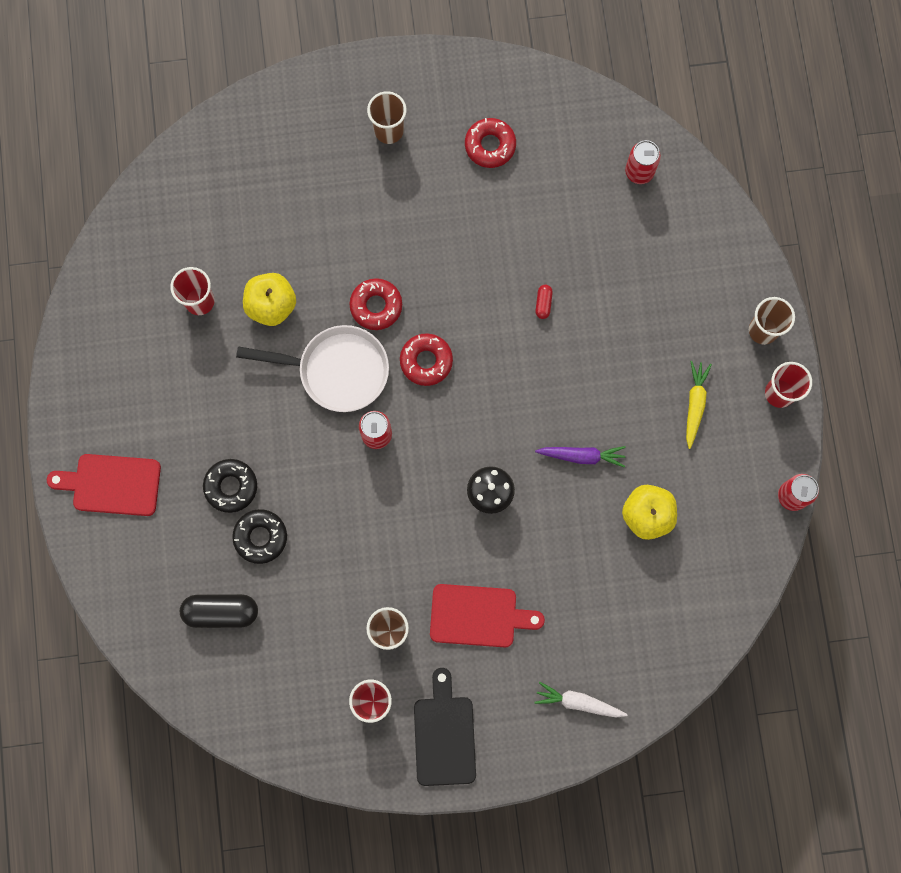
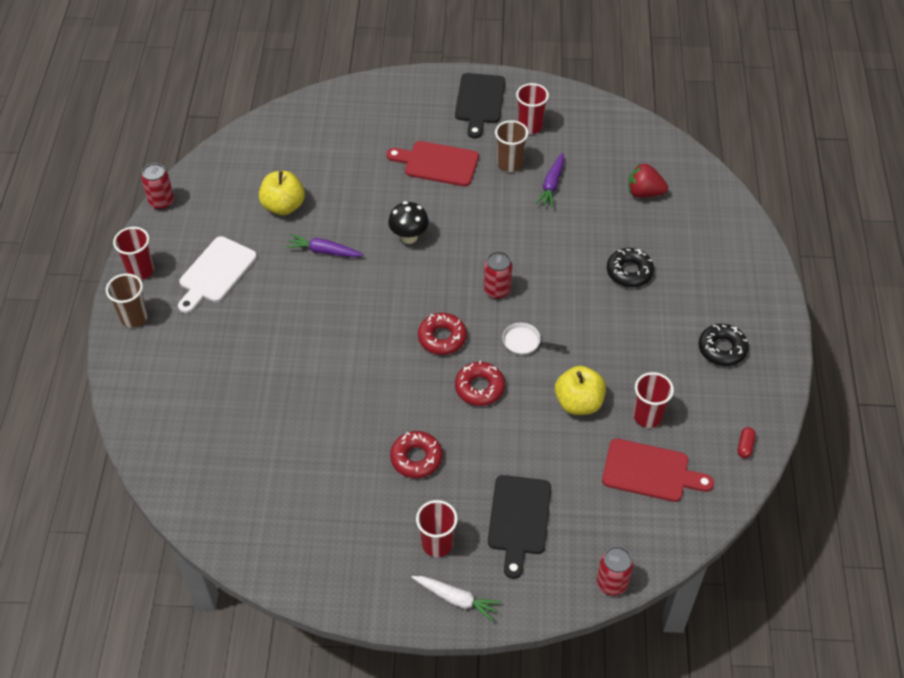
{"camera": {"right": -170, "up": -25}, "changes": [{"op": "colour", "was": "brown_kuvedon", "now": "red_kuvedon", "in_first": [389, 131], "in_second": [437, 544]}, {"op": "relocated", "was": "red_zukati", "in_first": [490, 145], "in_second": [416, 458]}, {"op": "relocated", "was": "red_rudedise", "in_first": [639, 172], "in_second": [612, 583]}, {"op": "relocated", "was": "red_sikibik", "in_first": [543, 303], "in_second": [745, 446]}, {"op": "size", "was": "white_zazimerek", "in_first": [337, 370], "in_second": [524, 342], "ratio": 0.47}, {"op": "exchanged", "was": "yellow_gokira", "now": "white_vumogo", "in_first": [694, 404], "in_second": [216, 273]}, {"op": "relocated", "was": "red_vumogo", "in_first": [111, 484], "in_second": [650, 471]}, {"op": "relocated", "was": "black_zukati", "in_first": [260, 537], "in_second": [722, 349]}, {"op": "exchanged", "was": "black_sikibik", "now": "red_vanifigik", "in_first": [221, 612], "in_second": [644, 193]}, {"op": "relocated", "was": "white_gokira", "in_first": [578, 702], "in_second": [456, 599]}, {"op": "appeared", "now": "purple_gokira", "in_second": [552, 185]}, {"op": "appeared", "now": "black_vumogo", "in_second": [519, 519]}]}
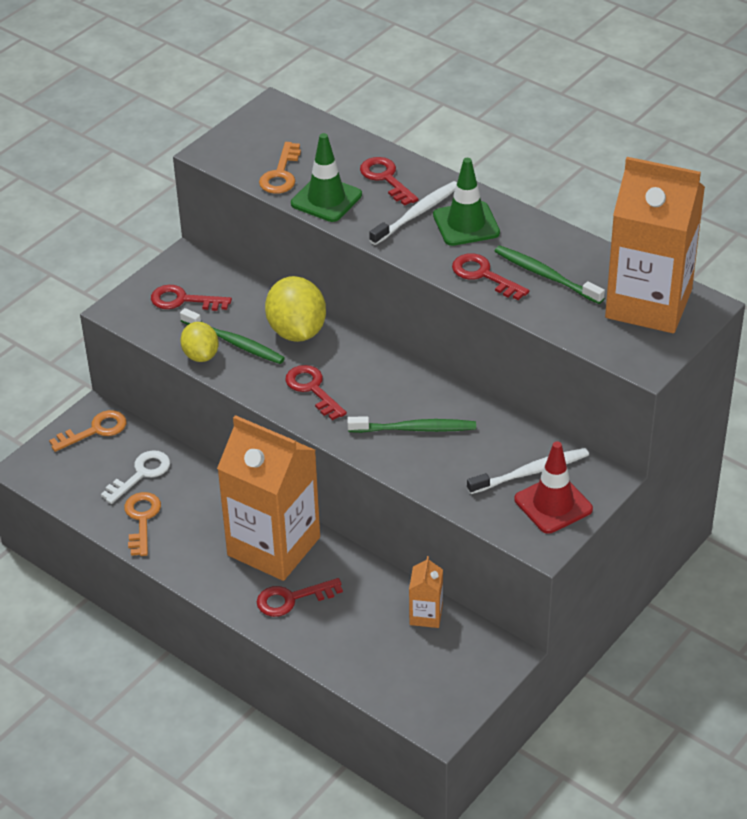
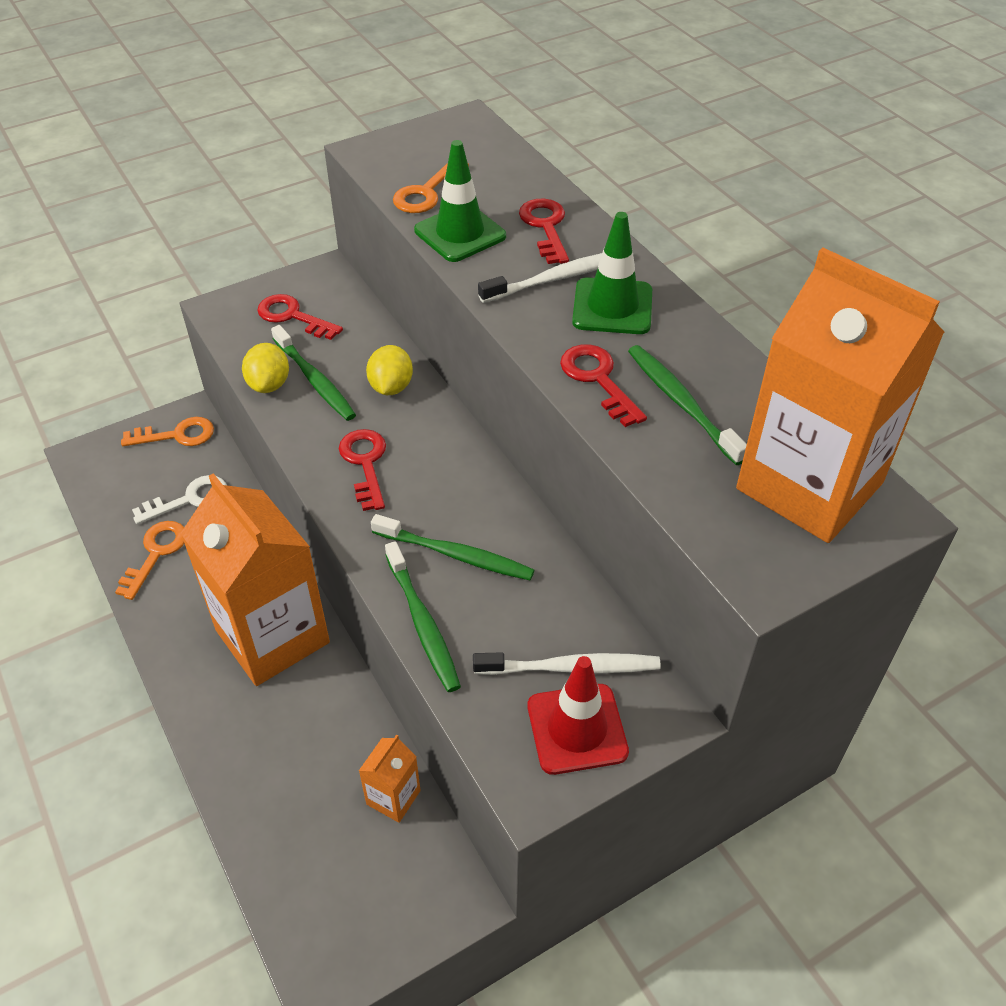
{"camera": {"right": 20, "up": 5}, "changes": [{"op": "size", "was": "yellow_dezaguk", "in_first": [297, 331], "in_second": [391, 387], "ratio": 0.62}, {"op": "missing", "was": "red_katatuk", "in_first": [291, 599]}, {"op": "appeared", "now": "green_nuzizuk", "in_second": [423, 624]}]}
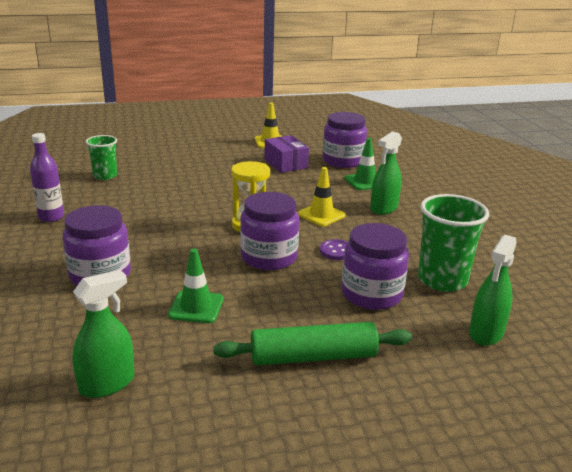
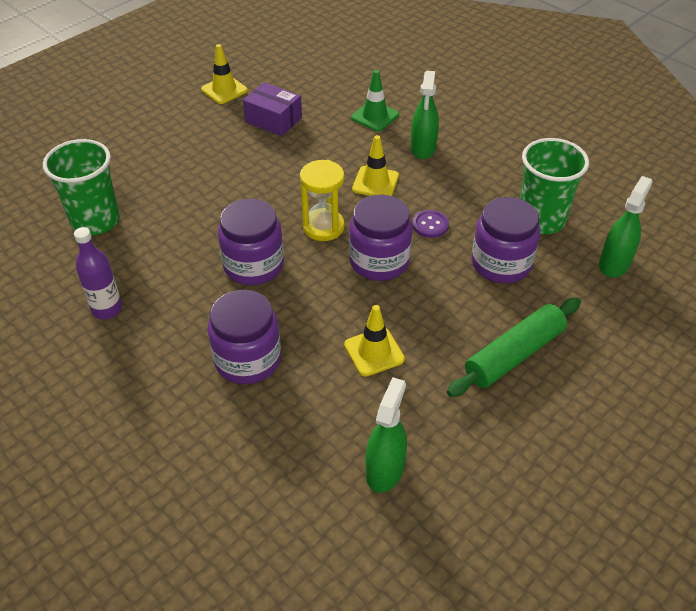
{"camera": {"right": -30, "up": 20}, "changes": [{"op": "relocated", "was": "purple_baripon", "in_first": [343, 161], "in_second": [253, 265]}, {"op": "size", "was": "green_kuvedon", "in_first": [105, 176], "in_second": [95, 221], "ratio": 1.63}, {"op": "spun", "was": "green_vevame", "in_first": [486, 333], "in_second": [614, 264], "clockwise": -150}, {"op": "colour", "was": "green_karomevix", "now": "yellow_karomevix", "in_first": [196, 307], "in_second": [374, 352]}]}
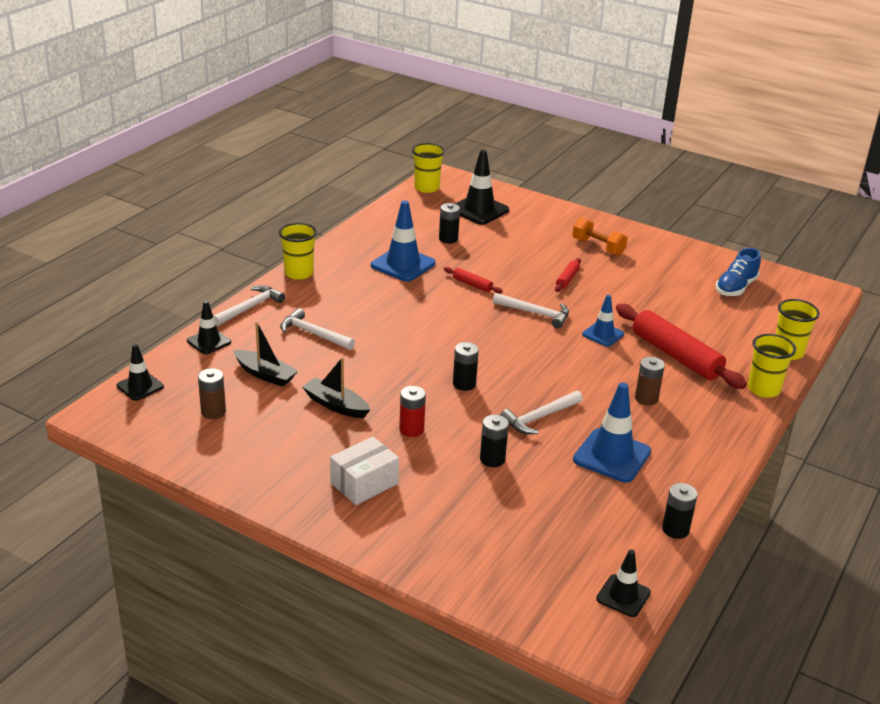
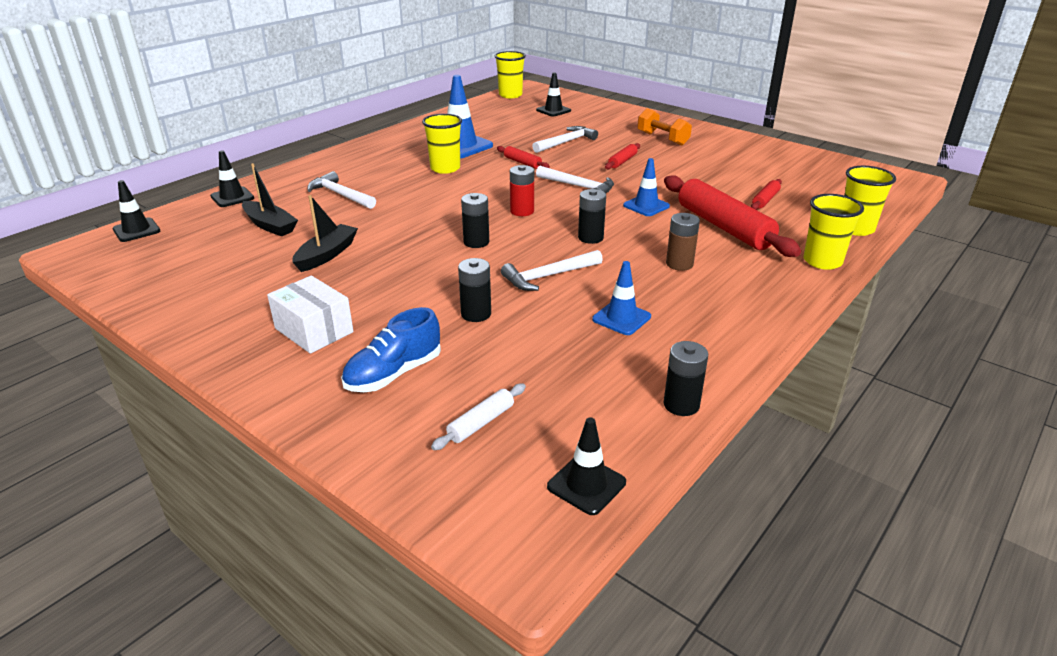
{"camera": {"right": 10, "up": 0}, "changes": [{"op": "size", "was": "black_karomevix", "in_first": [479, 210], "in_second": [553, 110], "ratio": 0.6}, {"op": "relocated", "was": "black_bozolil", "in_first": [448, 239], "in_second": [590, 238]}, {"op": "relocated", "was": "yellow_kuvedon", "in_first": [298, 273], "in_second": [445, 168]}, {"op": "relocated", "was": "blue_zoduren", "in_first": [736, 287], "in_second": [394, 374]}, {"op": "relocated", "was": "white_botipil", "in_first": [250, 307], "in_second": [566, 142]}, {"op": "spun", "was": "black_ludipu", "in_first": [336, 405], "in_second": [327, 255], "clockwise": 75}, {"op": "missing", "was": "brown_bozolil", "in_first": [213, 412]}, {"op": "size", "was": "blue_karomevix", "in_first": [612, 456], "in_second": [621, 318], "ratio": 0.6}, {"op": "relocated", "was": "red_bozolil", "in_first": [411, 429], "in_second": [522, 211]}, {"op": "spun", "was": "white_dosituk", "in_first": [364, 483], "in_second": [314, 330], "clockwise": 75}, {"op": "appeared", "now": "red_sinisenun", "in_second": [765, 200]}, {"op": "appeared", "now": "white_sinisenun", "in_second": [481, 423]}]}
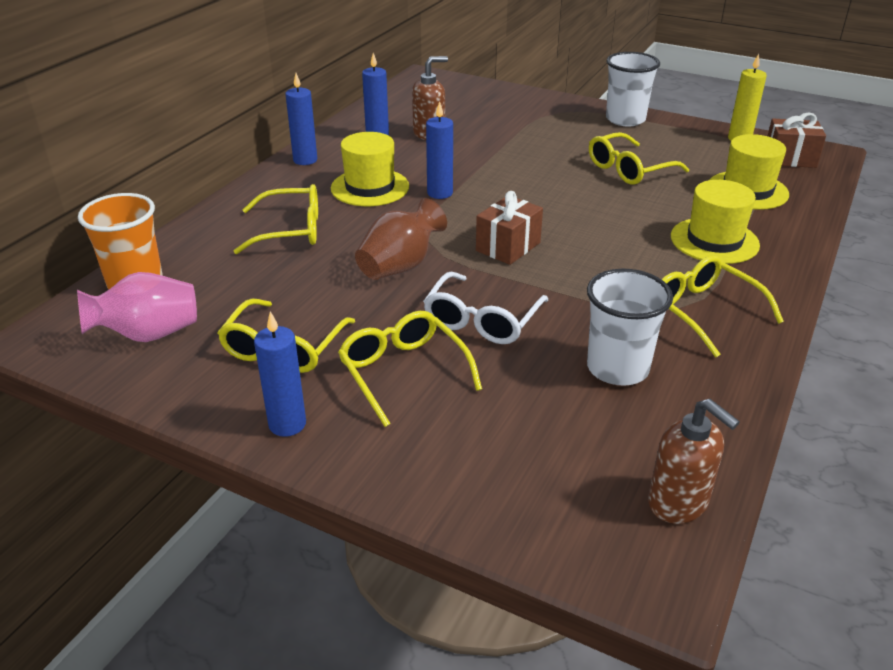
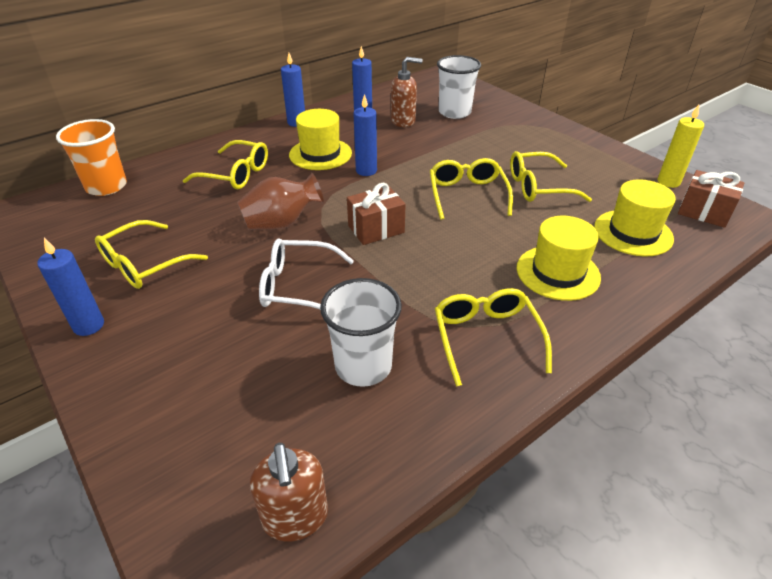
{"camera": {"right": 25, "up": 5}, "changes": [{"op": "relocated", "was": "white_kuvedon", "in_first": [625, 119], "in_second": [454, 112]}, {"op": "missing", "was": "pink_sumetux", "in_first": [148, 335]}, {"op": "spun", "was": "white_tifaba", "in_first": [482, 320], "in_second": [298, 286], "clockwise": 45}, {"op": "relocated", "was": "yellow_tifaba", "in_first": [403, 372], "in_second": [467, 195]}]}
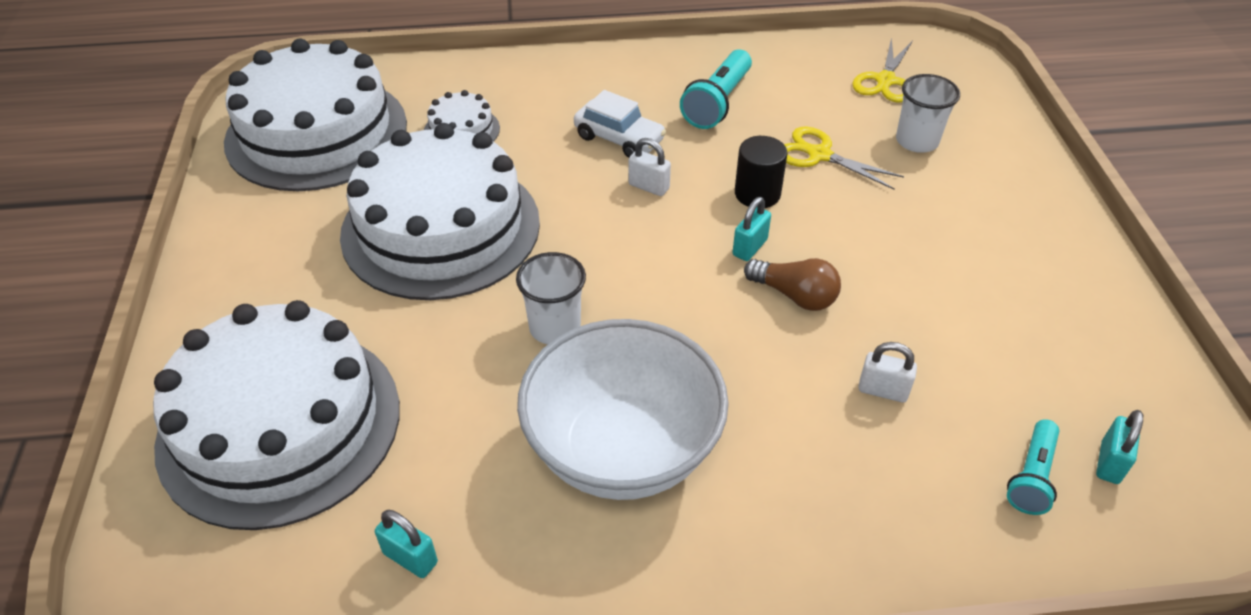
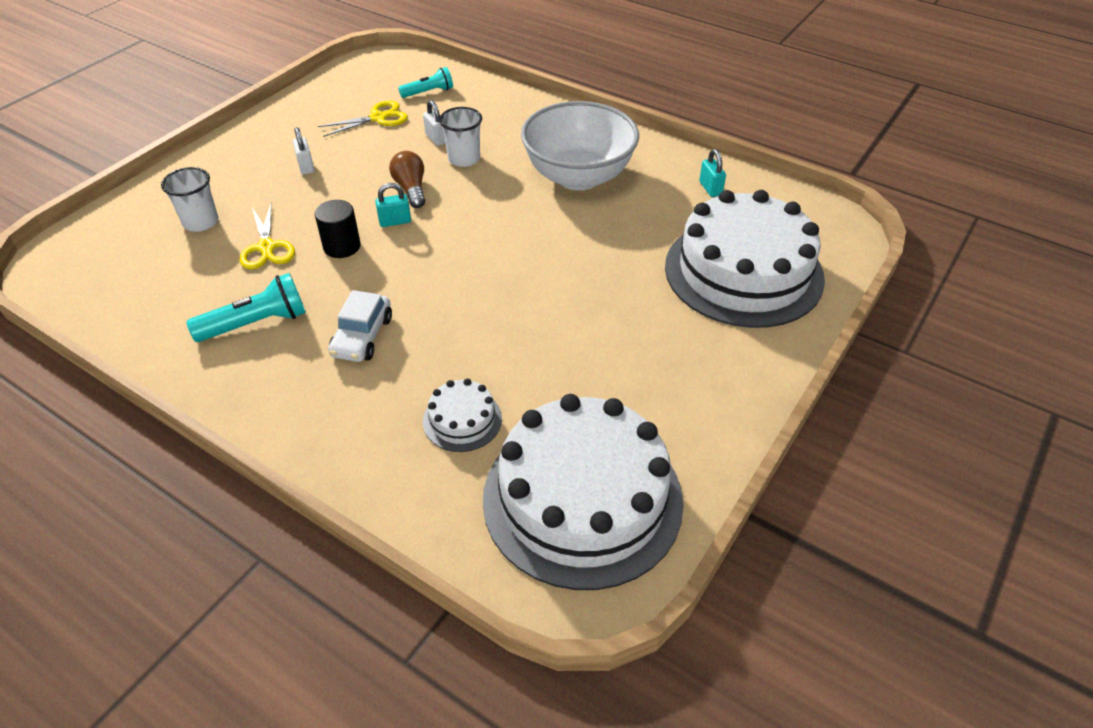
{"camera": {"right": -140, "up": 0}, "changes": [{"op": "relocated", "was": "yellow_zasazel", "in_first": [885, 80], "in_second": [378, 118]}, {"op": "spun", "was": "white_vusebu", "in_first": [619, 138], "in_second": [362, 336], "clockwise": -150}, {"op": "missing", "was": "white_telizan", "in_first": [441, 228]}, {"op": "relocated", "was": "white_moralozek", "in_first": [649, 186], "in_second": [306, 166]}, {"op": "relocated", "was": "white_kuvedon", "in_first": [555, 327], "in_second": [464, 159]}, {"op": "missing", "was": "turquoise_moralozek", "in_first": [1109, 463]}]}
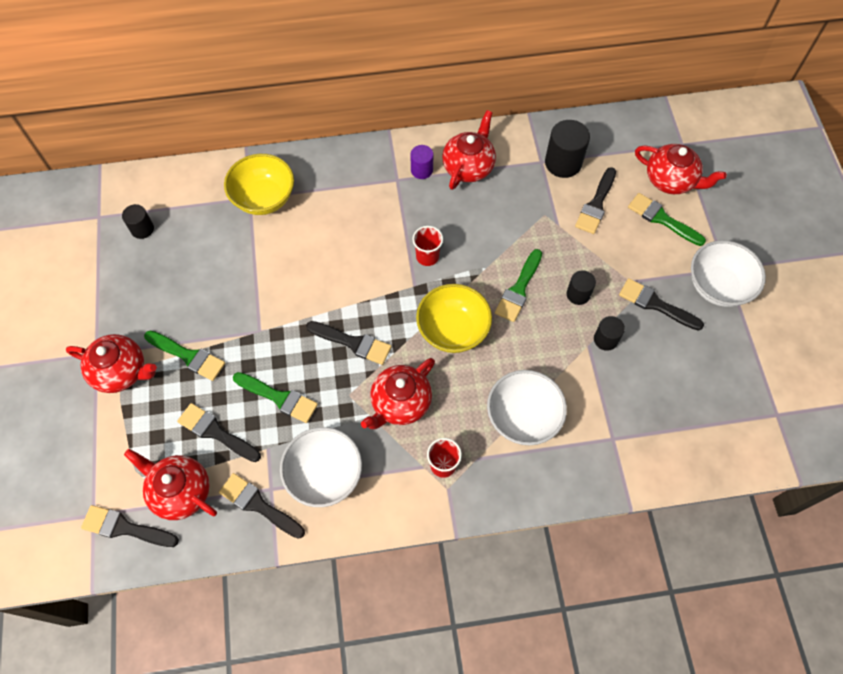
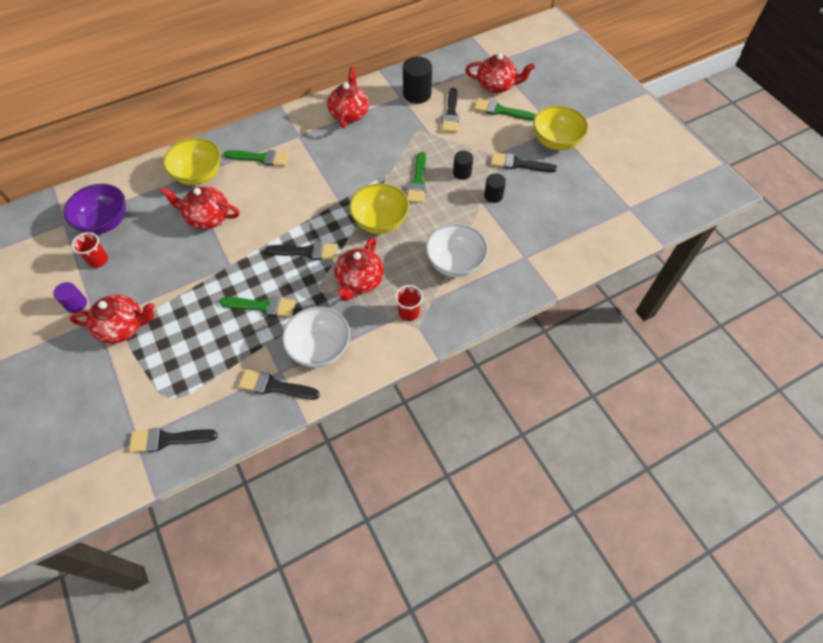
{"camera": {"right": -20, "up": -5}, "changes": [{"op": "relocated", "was": "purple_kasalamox", "in_first": [421, 170], "in_second": [76, 304]}, {"op": "exchanged", "was": "black_kasalamox", "now": "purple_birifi", "in_first": [142, 229], "in_second": [105, 222]}, {"op": "relocated", "was": "red_kuvedon", "in_first": [427, 256], "in_second": [98, 260]}, {"op": "colour", "was": "white_birifi", "now": "yellow_birifi", "in_first": [718, 286], "in_second": [556, 141]}, {"op": "relocated", "was": "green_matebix", "in_first": [188, 356], "in_second": [261, 158]}, {"op": "missing", "was": "black_matebix", "in_first": [216, 432]}, {"op": "relocated", "was": "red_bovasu", "in_first": [180, 491], "in_second": [207, 217]}]}
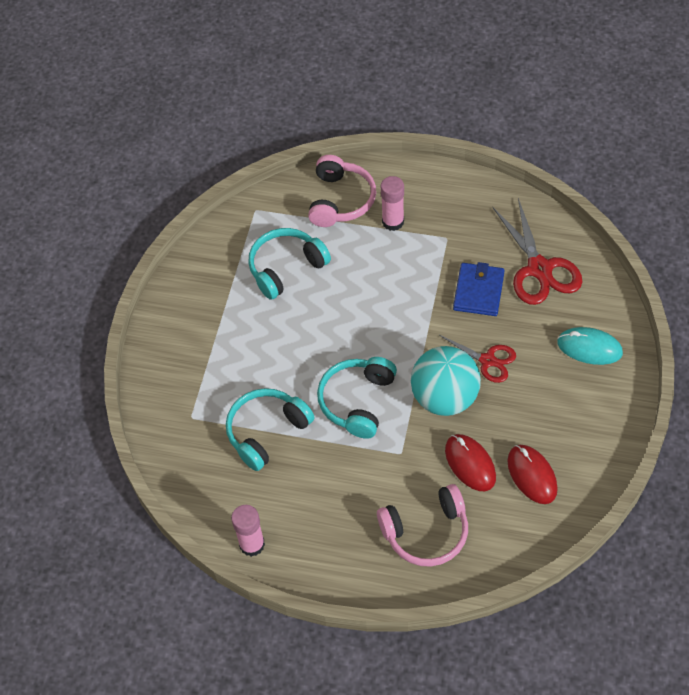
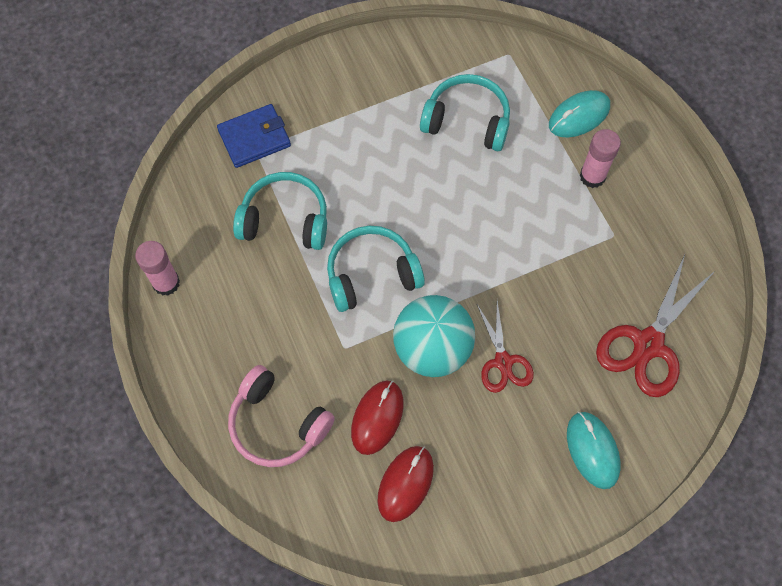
{"camera": {"right": 50, "up": 10}, "changes": [{"op": "exchanged", "was": "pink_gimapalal", "now": "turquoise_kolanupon", "in_first": [341, 200], "in_second": [579, 116]}, {"op": "relocated", "was": "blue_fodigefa", "in_first": [478, 291], "in_second": [254, 138]}]}
